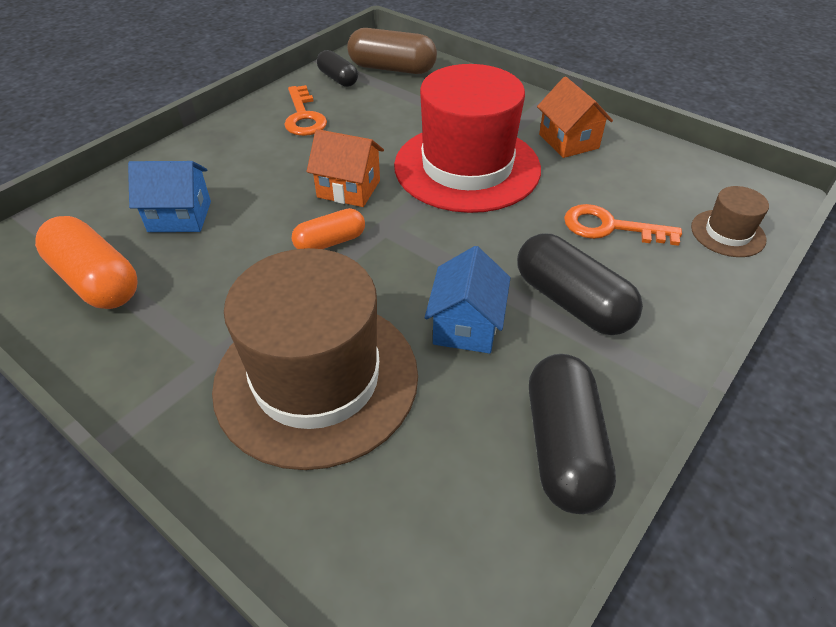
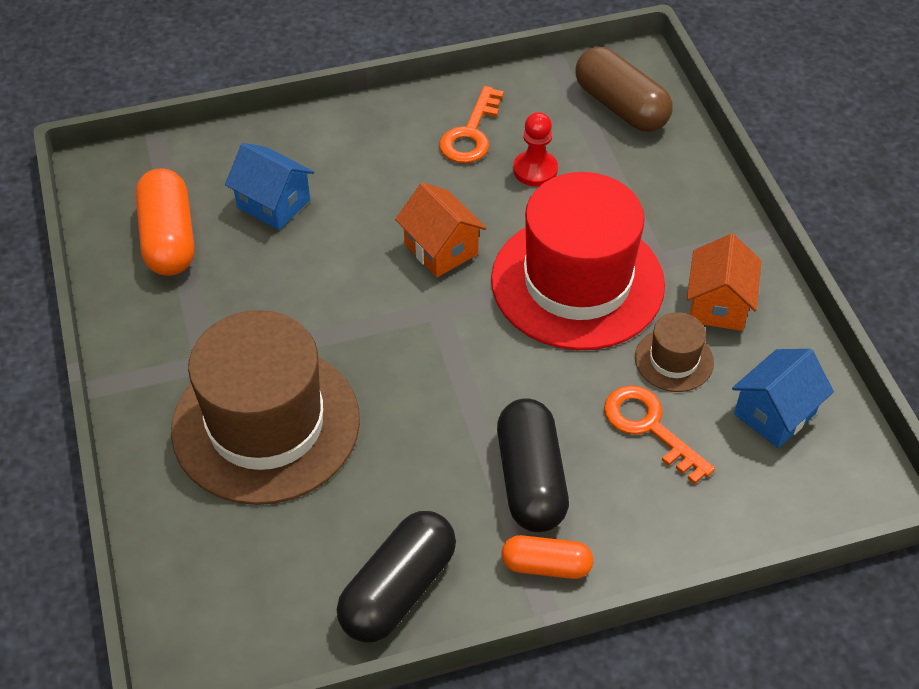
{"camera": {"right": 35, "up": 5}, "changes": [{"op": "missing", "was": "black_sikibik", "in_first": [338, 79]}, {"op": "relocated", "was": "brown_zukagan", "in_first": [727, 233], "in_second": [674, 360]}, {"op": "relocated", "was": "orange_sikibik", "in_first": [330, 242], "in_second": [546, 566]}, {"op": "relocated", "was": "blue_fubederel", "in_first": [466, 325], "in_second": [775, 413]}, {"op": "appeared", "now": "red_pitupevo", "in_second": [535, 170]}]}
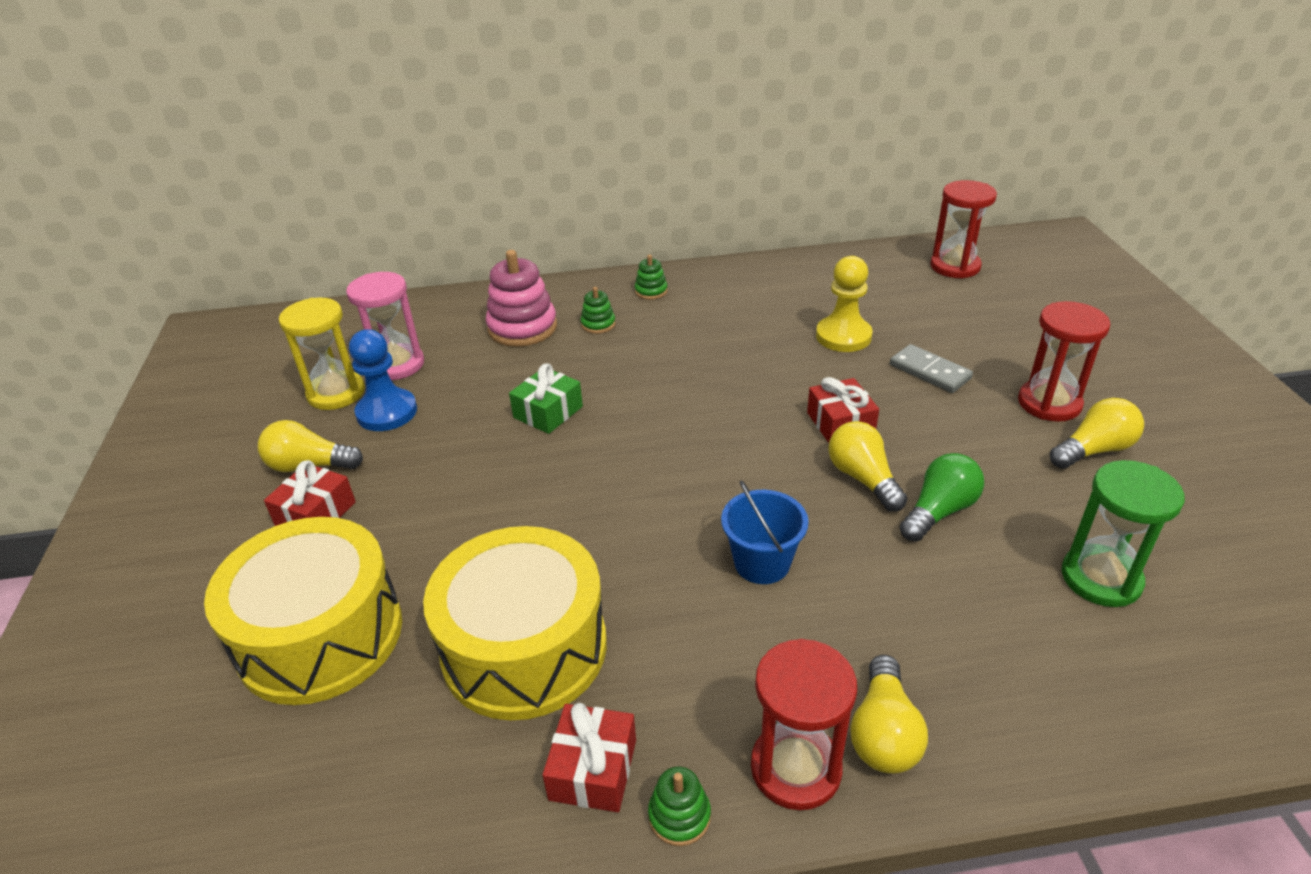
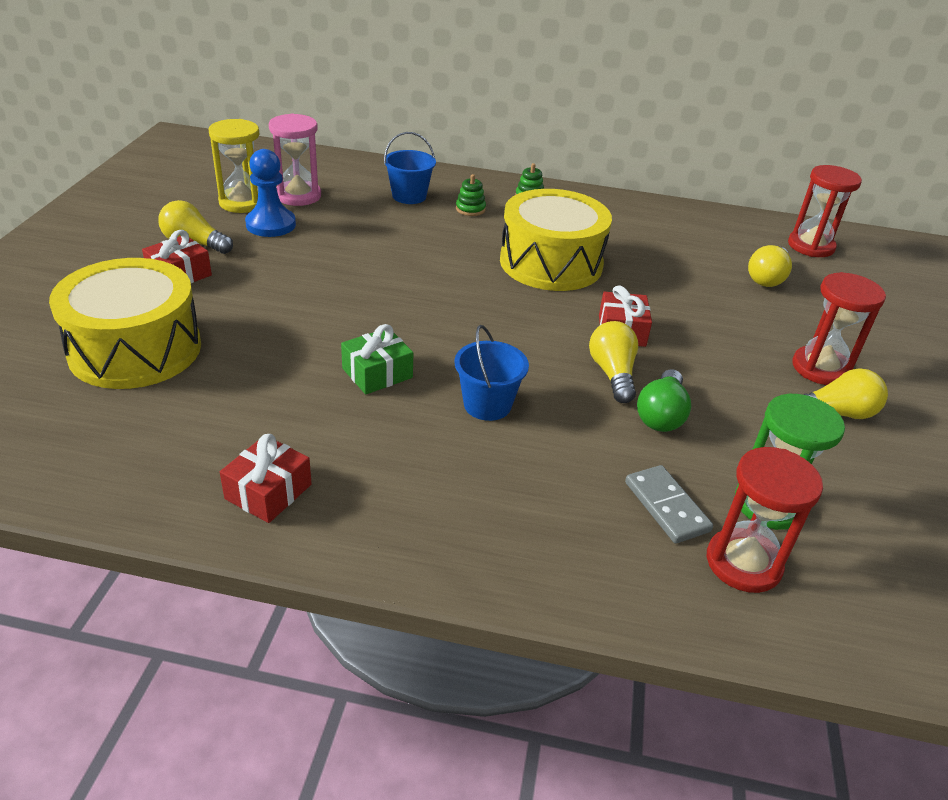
{"camera": {"right": 15, "up": 0}, "changes": [{"op": "exchanged", "was": "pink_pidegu", "now": "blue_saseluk", "in_first": [522, 328], "in_second": [409, 196]}, {"op": "missing", "was": "yellow_pitupevo", "in_first": [843, 336]}, {"op": "relocated", "was": "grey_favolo", "in_first": [930, 371], "in_second": [666, 506]}, {"op": "relocated", "was": "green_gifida", "in_first": [548, 412], "in_second": [377, 373]}, {"op": "spun", "was": "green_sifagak", "in_first": [939, 511], "in_second": [661, 415], "clockwise": 135}, {"op": "relocated", "was": "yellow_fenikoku", "in_first": [524, 647], "in_second": [551, 263]}, {"op": "relocated", "was": "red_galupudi", "in_first": [795, 768], "in_second": [743, 563]}, {"op": "relocated", "was": "yellow_sifagak", "in_first": [883, 733], "in_second": [767, 278]}, {"op": "missing", "was": "green_pidegu", "in_first": [679, 816]}]}
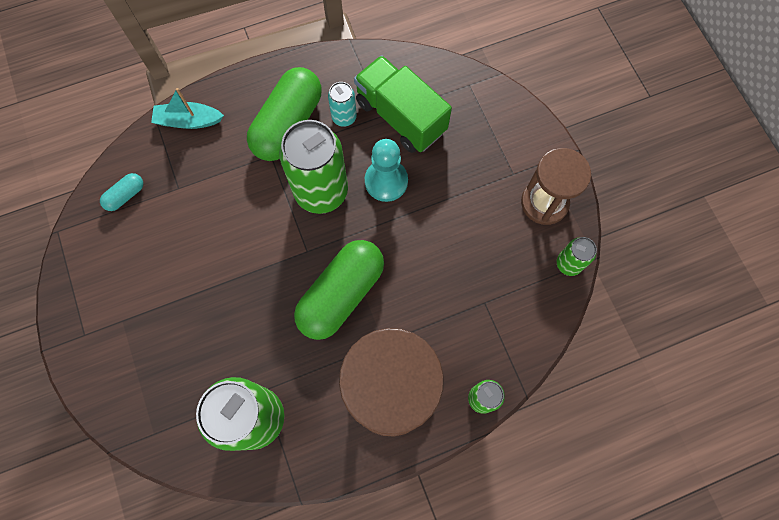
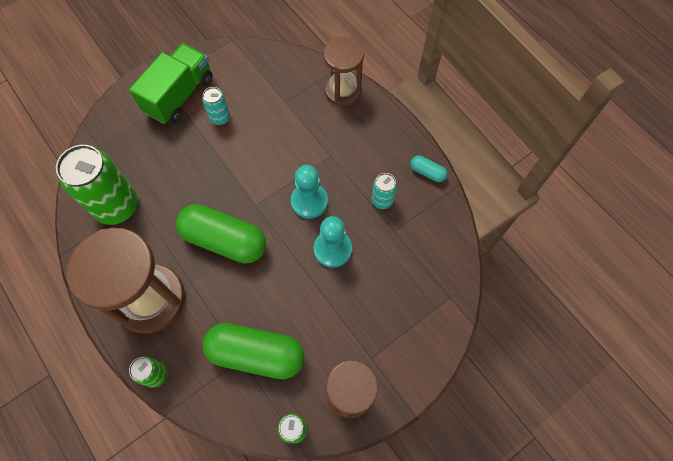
{"camera": {"right": 75, "up": -5}, "changes": [{"op": "relocated", "was": "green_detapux", "in_first": [400, 116], "in_second": [179, 95]}, {"op": "relocated", "was": "green_sikibik", "in_first": [288, 124], "in_second": [256, 354]}, {"op": "exchanged", "was": "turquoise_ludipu", "now": "brown_galupudi", "in_first": [188, 121], "in_second": [343, 91]}, {"op": "exchanged", "was": "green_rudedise", "now": "turquoise_pitupevo", "in_first": [321, 192], "in_second": [309, 201]}, {"op": "relocated", "was": "turquoise_sikibik", "in_first": [125, 196], "in_second": [427, 172]}, {"op": "appeared", "now": "turquoise_rudedise", "in_second": [220, 118]}]}
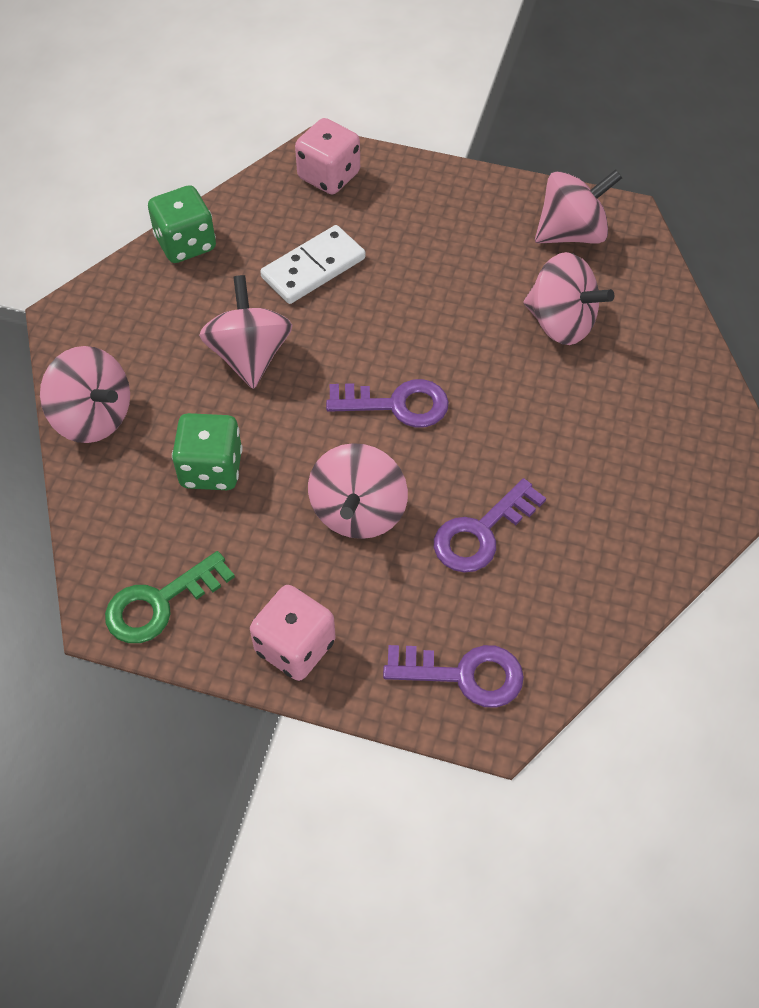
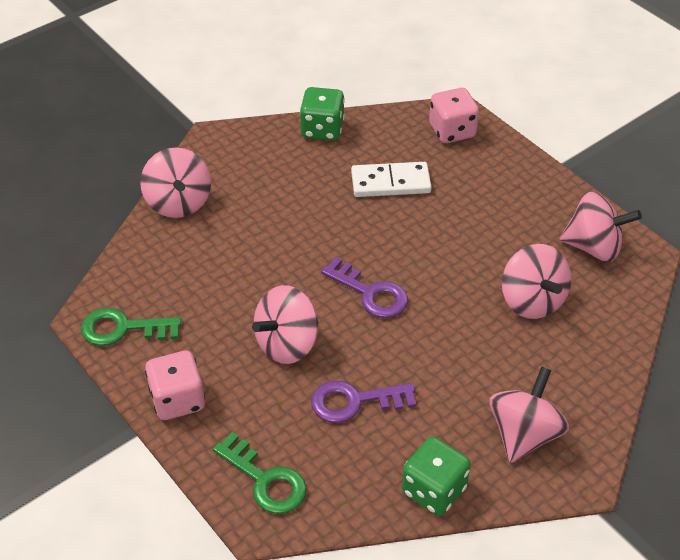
{"camera": {"right": 35, "up": -10}, "changes": [{"op": "relocated", "was": "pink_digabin", "in_first": [249, 356], "in_second": [524, 434]}, {"op": "relocated", "was": "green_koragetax", "in_first": [211, 469], "in_second": [434, 490]}, {"op": "colour", "was": "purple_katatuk", "now": "green_katatuk", "in_first": [464, 674], "in_second": [266, 480]}]}
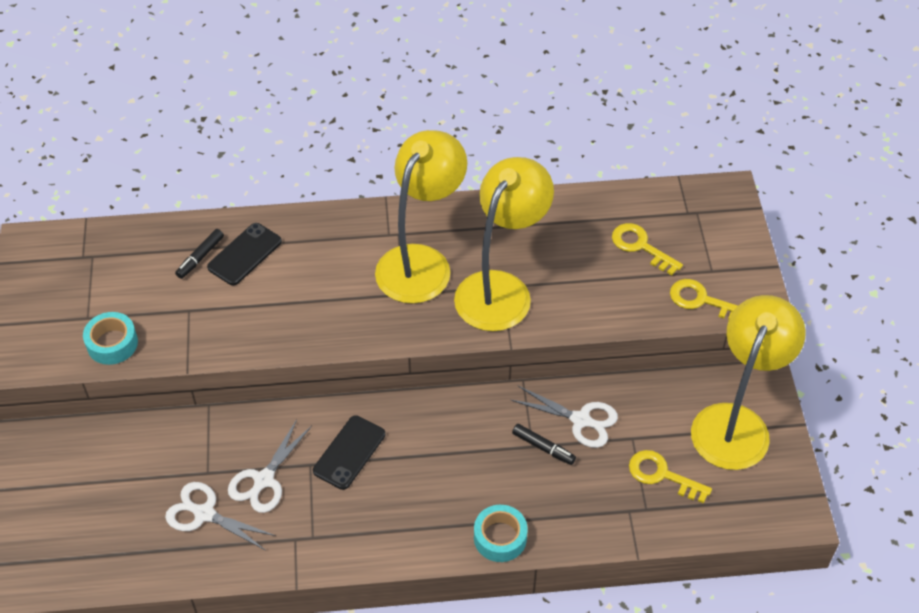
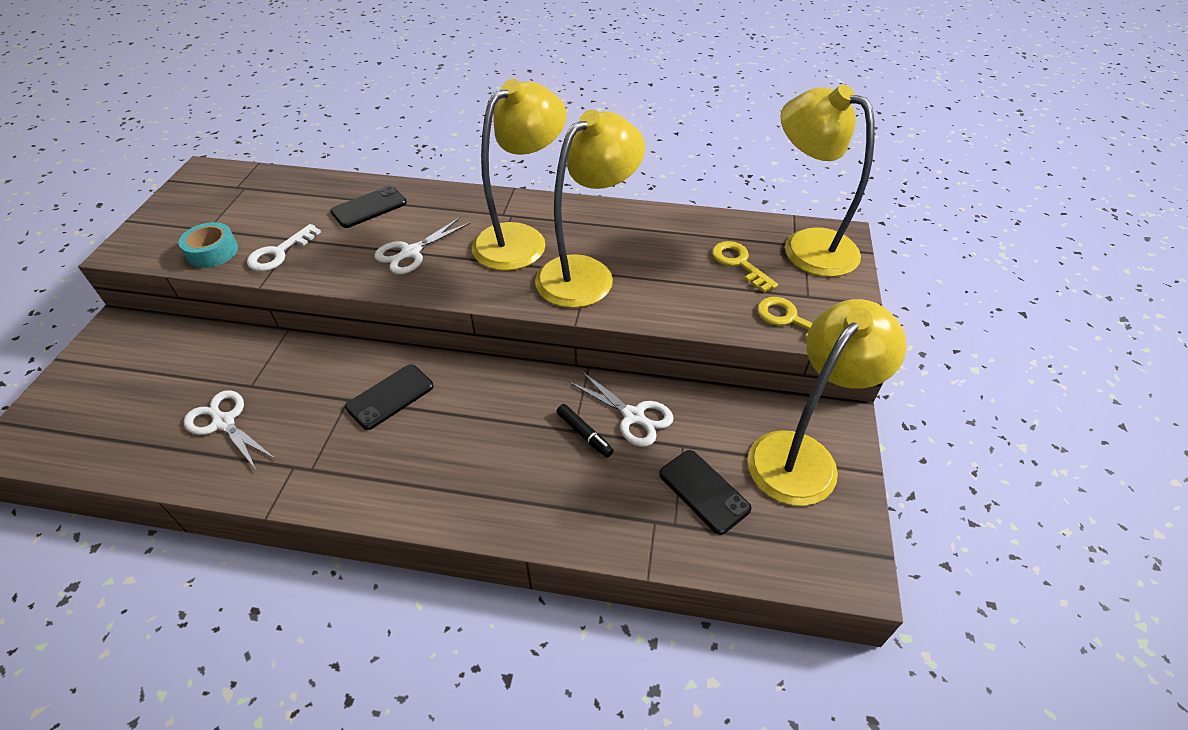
{"camera": {"right": 15, "up": -5}, "changes": [{"op": "missing", "was": "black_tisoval", "in_first": [200, 257]}, {"op": "relocated", "was": "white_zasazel", "in_first": [263, 480], "in_second": [410, 253]}, {"op": "exchanged", "was": "yellow_katatuk", "now": "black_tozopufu", "in_first": [662, 475], "in_second": [704, 491]}, {"op": "missing", "was": "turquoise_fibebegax", "in_first": [500, 538]}, {"op": "appeared", "now": "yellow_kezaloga", "in_second": [806, 245]}, {"op": "appeared", "now": "white_katatuk", "in_second": [279, 253]}]}
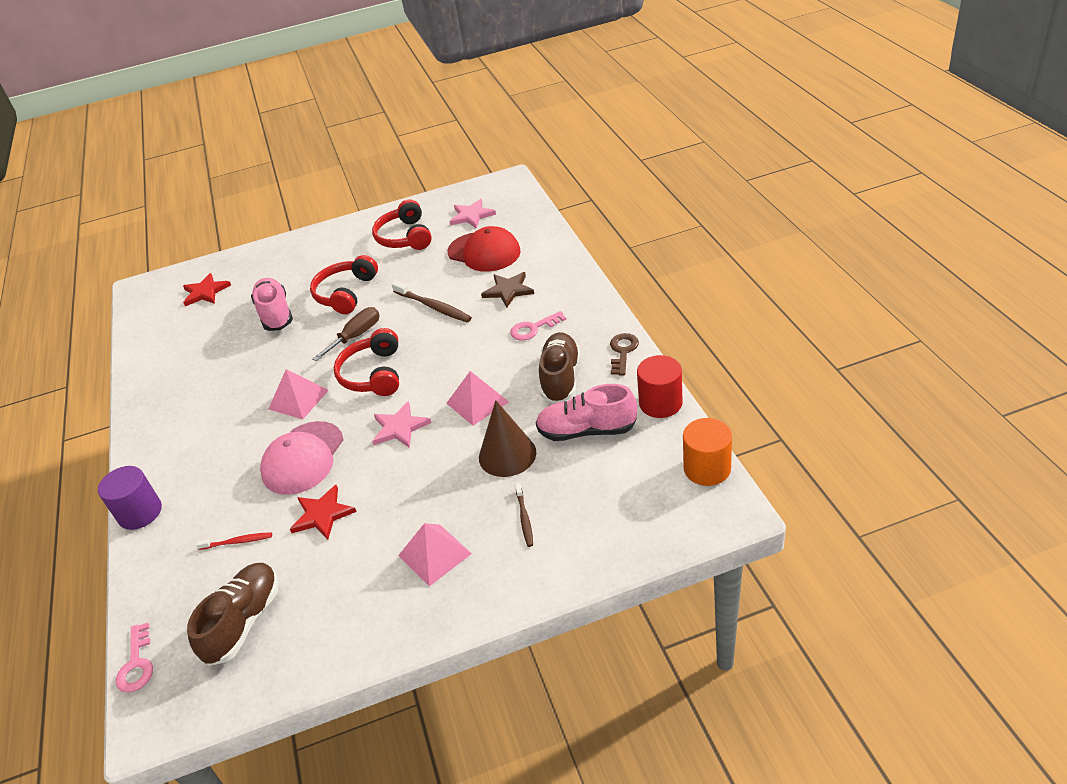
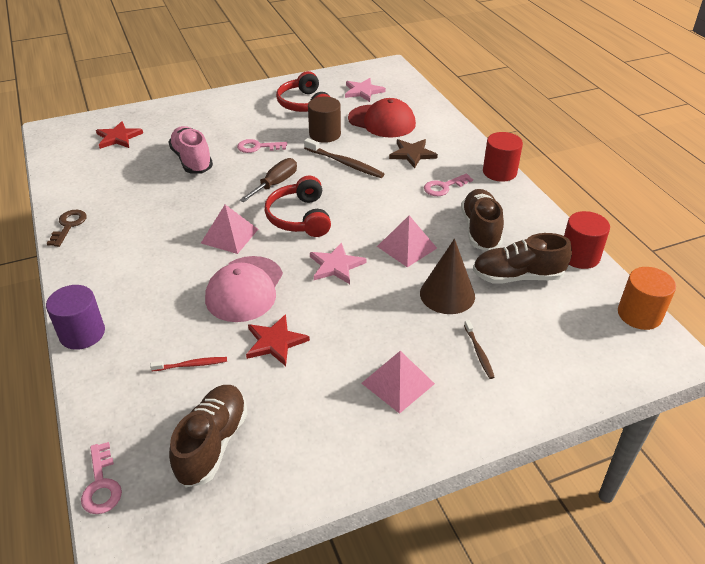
{"camera": {"right": -10, "up": 0}, "changes": [{"op": "exchanged", "was": "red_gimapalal", "now": "pink_katatuk", "in_first": [346, 293], "in_second": [258, 147]}, {"op": "relocated", "was": "brown_katatuk", "in_first": [623, 352], "in_second": [68, 226]}, {"op": "colour", "was": "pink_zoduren", "now": "brown_zoduren", "in_first": [587, 430], "in_second": [517, 276]}, {"op": "appeared", "now": "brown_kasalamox", "in_second": [325, 134]}, {"op": "appeared", "now": "red_kasalamox", "in_second": [499, 172]}]}
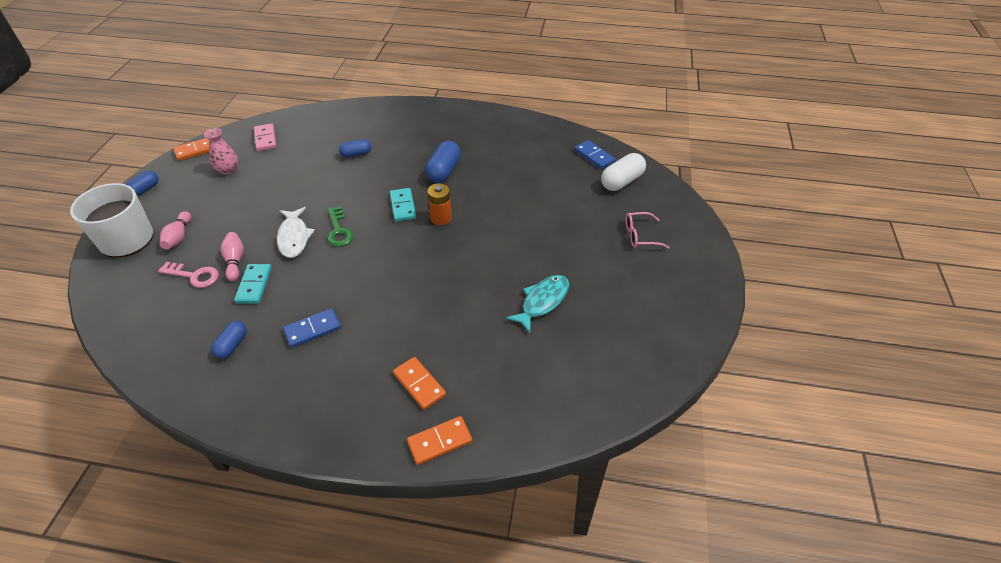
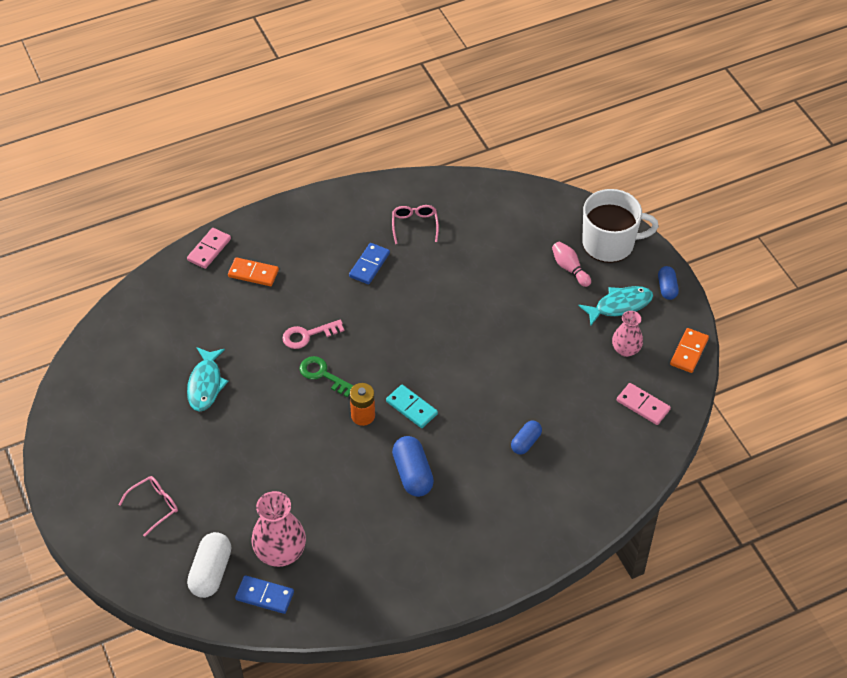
{"camera": {"right": 145, "up": 5}, "changes": [{"op": "relocated", "was": "green_katatuk", "in_first": [339, 231], "in_second": [323, 375]}, {"op": "missing", "was": "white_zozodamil", "in_first": [294, 237]}, {"op": "missing", "was": "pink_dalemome", "in_first": [235, 261]}, {"op": "relocated", "was": "pink_katatuk", "in_first": [194, 276], "in_second": [307, 335]}, {"op": "missing", "was": "turquoise_favolo", "in_first": [254, 285]}, {"op": "exchanged", "was": "blue_sikibik", "now": "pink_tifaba", "in_first": [232, 345], "in_second": [414, 225]}, {"op": "colour", "was": "orange_favolo", "now": "pink_favolo", "in_first": [440, 441], "in_second": [209, 249]}, {"op": "appeared", "now": "turquoise_zozodamil", "in_second": [620, 305]}, {"op": "appeared", "now": "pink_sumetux", "in_second": [280, 552]}]}
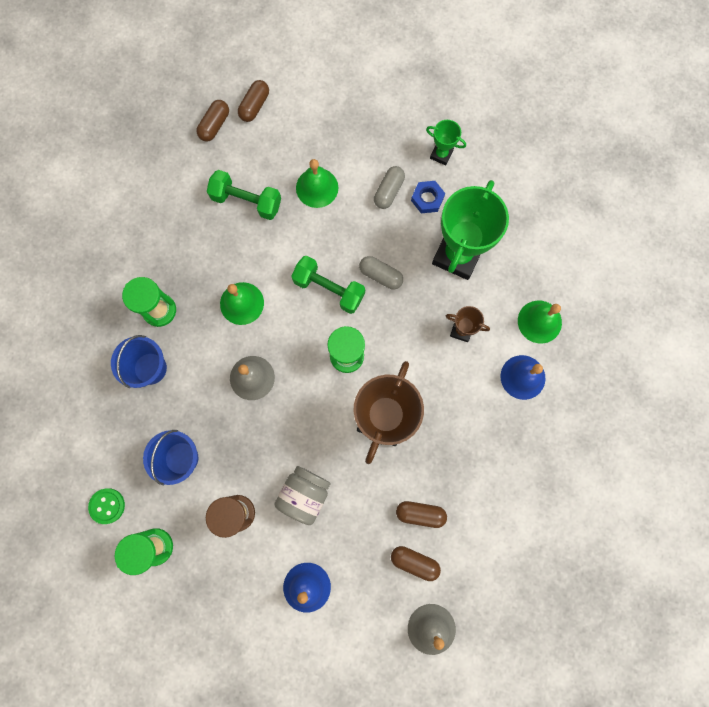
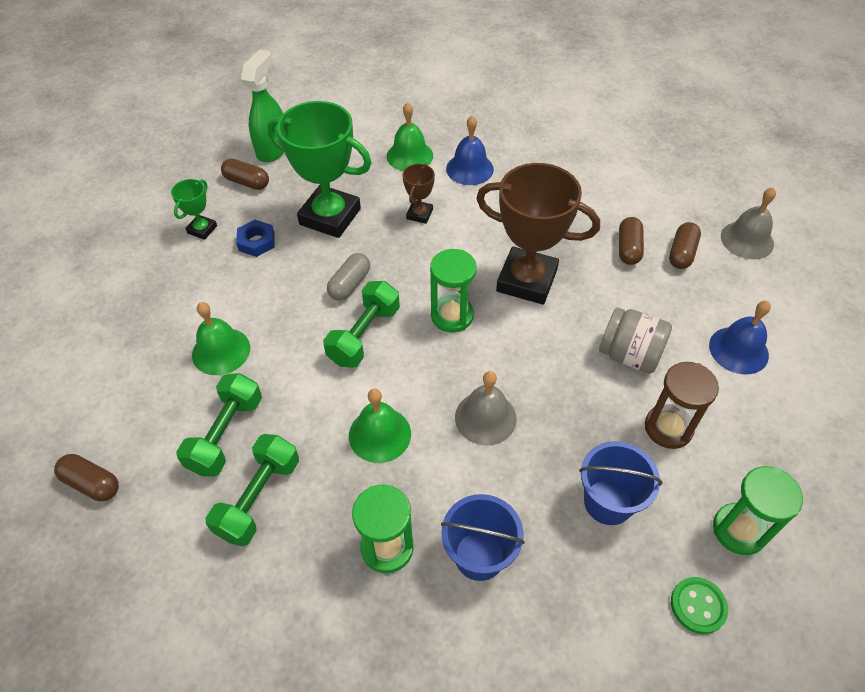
{"camera": {"right": -90, "up": -25}, "changes": [{"op": "relocated", "was": "brown_sikibik", "in_first": [254, 106], "in_second": [247, 182]}, {"op": "missing", "was": "grey_sikibik", "in_first": [388, 191]}, {"op": "appeared", "now": "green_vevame", "in_second": [273, 149]}, {"op": "appeared", "now": "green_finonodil", "in_second": [259, 498]}]}
